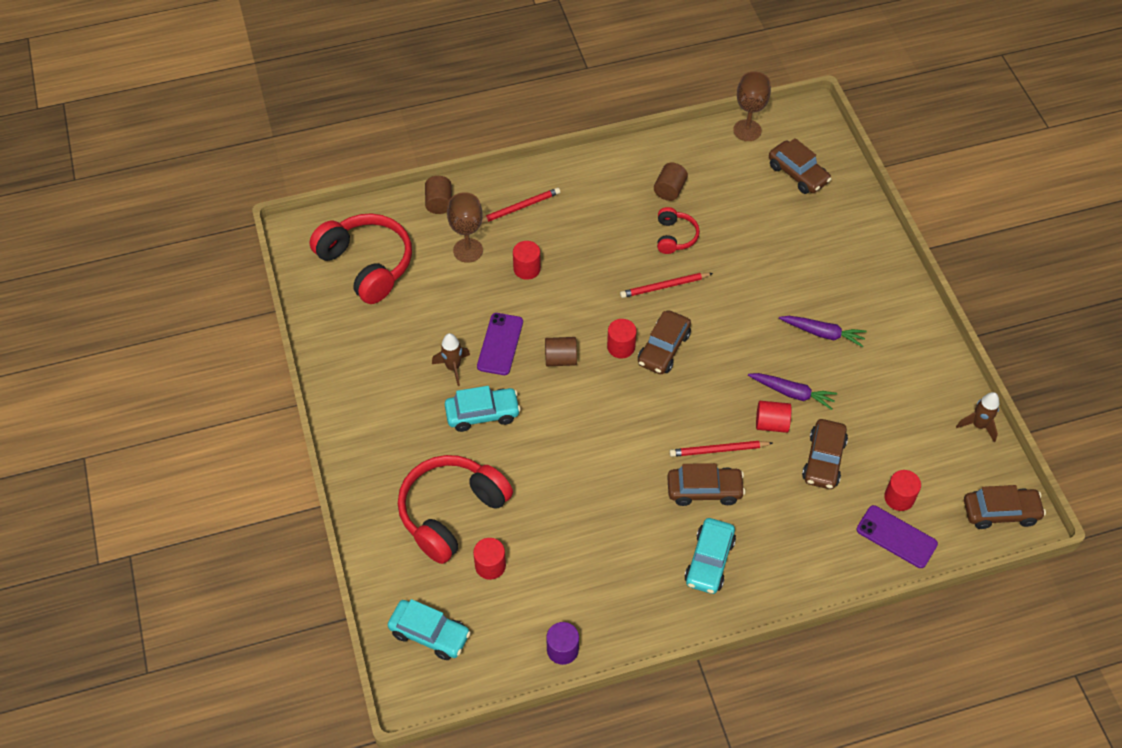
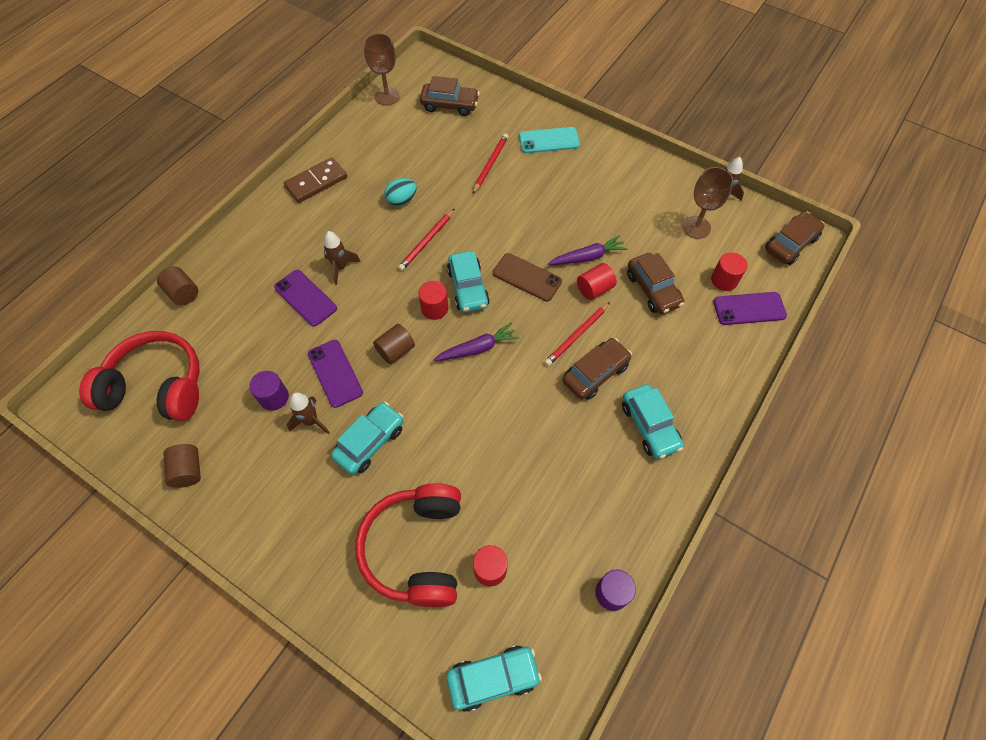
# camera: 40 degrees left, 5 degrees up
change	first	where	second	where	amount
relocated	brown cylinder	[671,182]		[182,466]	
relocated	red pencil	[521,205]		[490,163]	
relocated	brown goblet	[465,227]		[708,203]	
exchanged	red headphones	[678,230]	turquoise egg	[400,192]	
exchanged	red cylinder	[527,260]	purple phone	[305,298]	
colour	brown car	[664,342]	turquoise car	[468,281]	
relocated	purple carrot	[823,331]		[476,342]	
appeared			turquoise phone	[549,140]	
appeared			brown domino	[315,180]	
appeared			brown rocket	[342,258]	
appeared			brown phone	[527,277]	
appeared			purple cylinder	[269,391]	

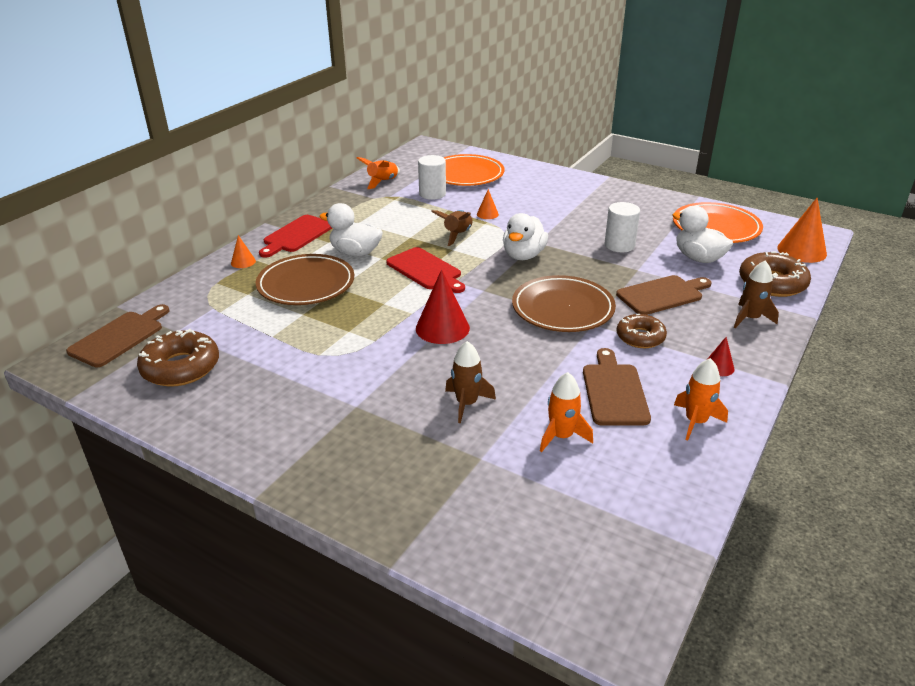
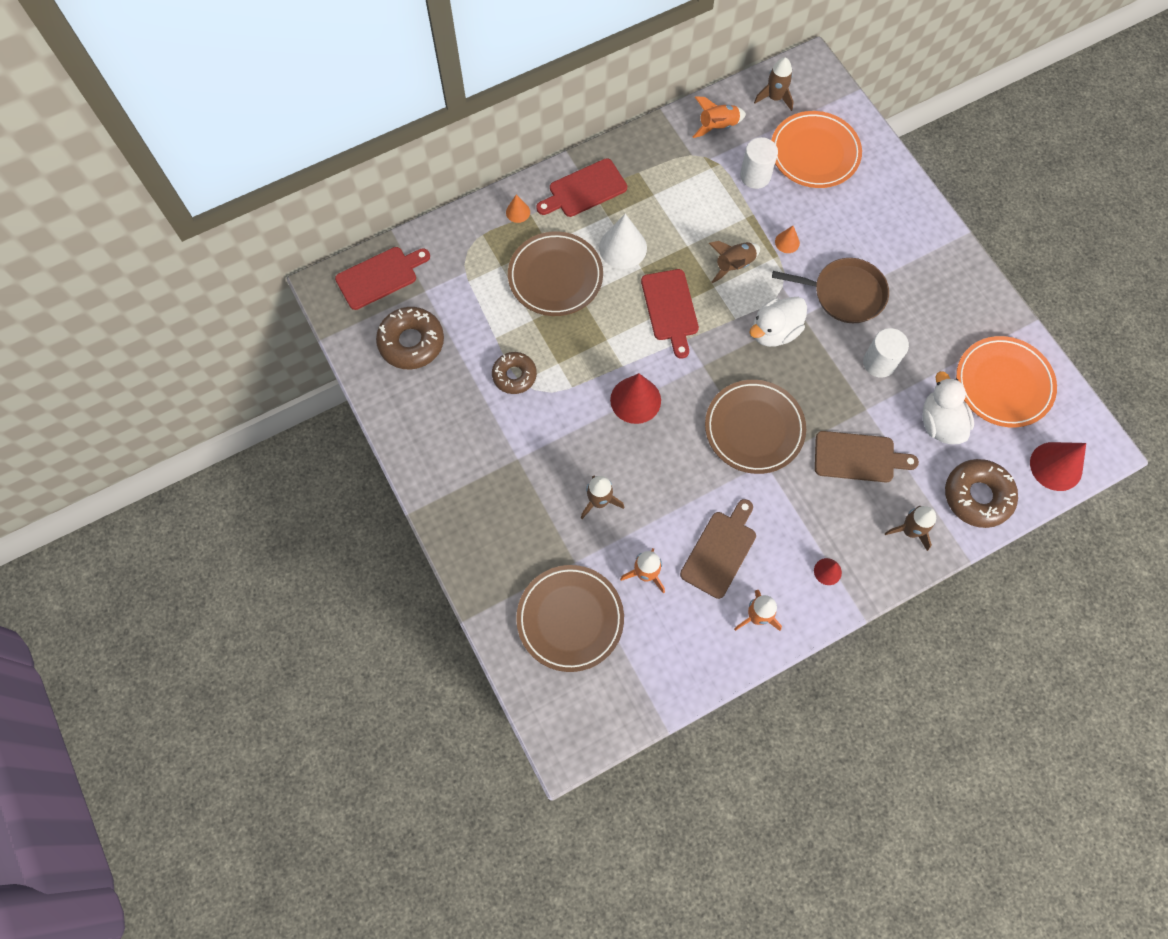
# camera: 30 degrees right, 35 degrees up
change	first	where	second	where	amount
colour	orange cone	[802,230]	red cone	[1058,466]	
exchanged	white duck	[351,230]	white cone	[623,241]	
colour	brown cutting board	[118,335]	red cutting board	[382,278]	
relocated	brown donut	[642,331]		[514,373]	
appeared			brown rocket	[774,84]	
appeared			brown pan	[830,290]	
appeared			brown plate	[570,618]	

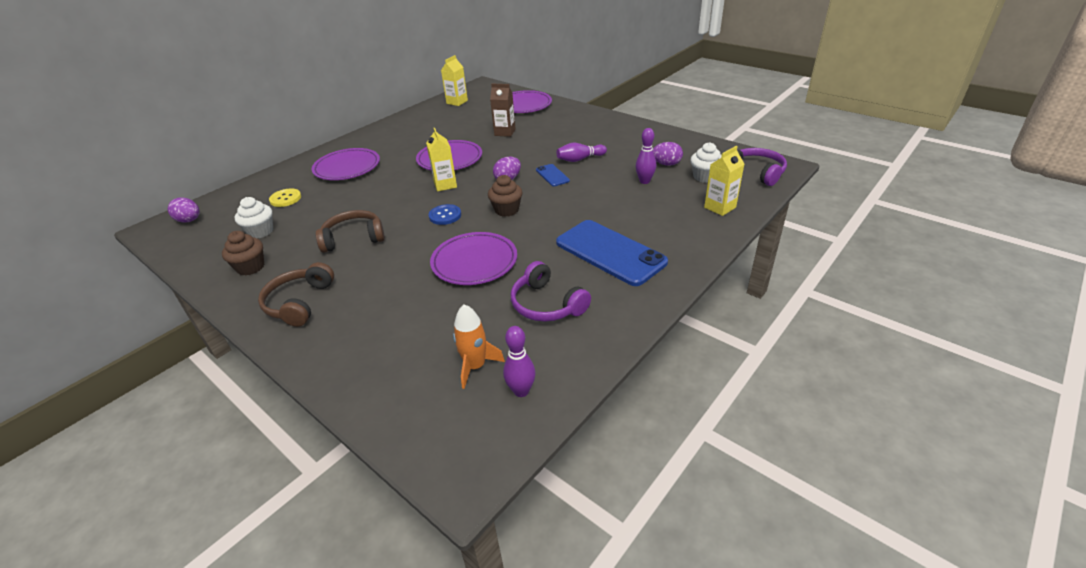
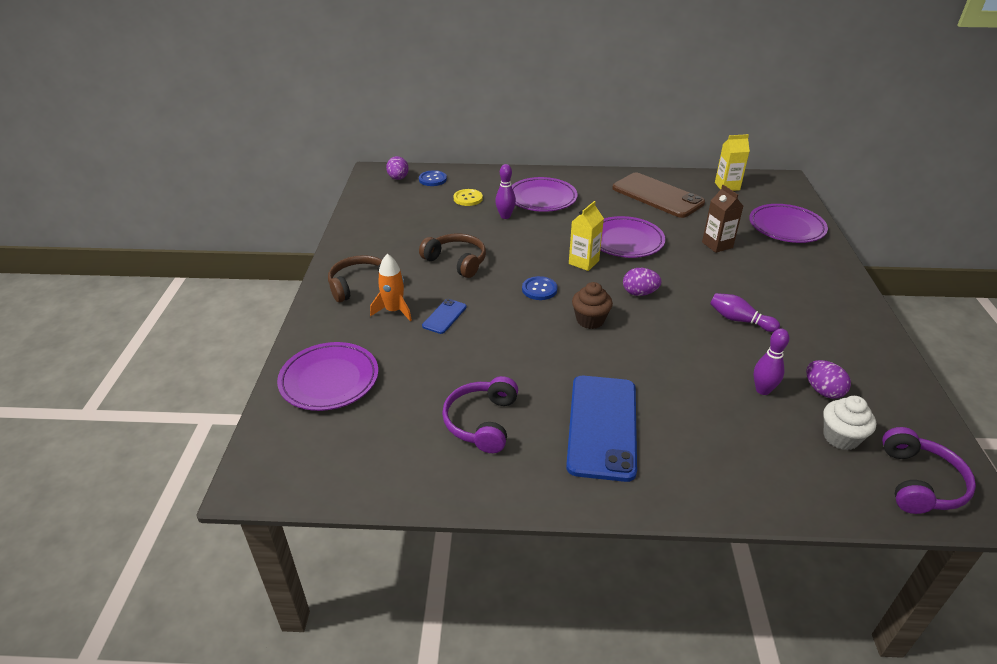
# camera: 50 degrees right, 0 degrees up
change	first	where	second	where	amount
missing	yellow carton	[724,180]			
relocated	blue phone	[553,175]		[444,316]	
missing	white cupcake	[254,217]			
missing	brown cupcake	[243,253]			
relocated	purple plate	[473,258]		[327,376]	
relocated	orange rocket	[479,346]		[391,287]	
relocated	purple bowling pin	[519,361]		[505,191]	
appeared			blue button	[433,178]	
appeared			brown phone	[658,195]	

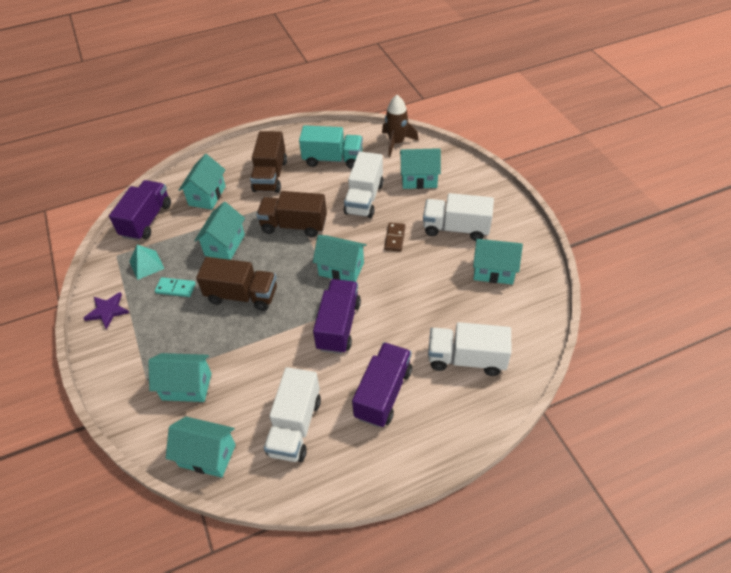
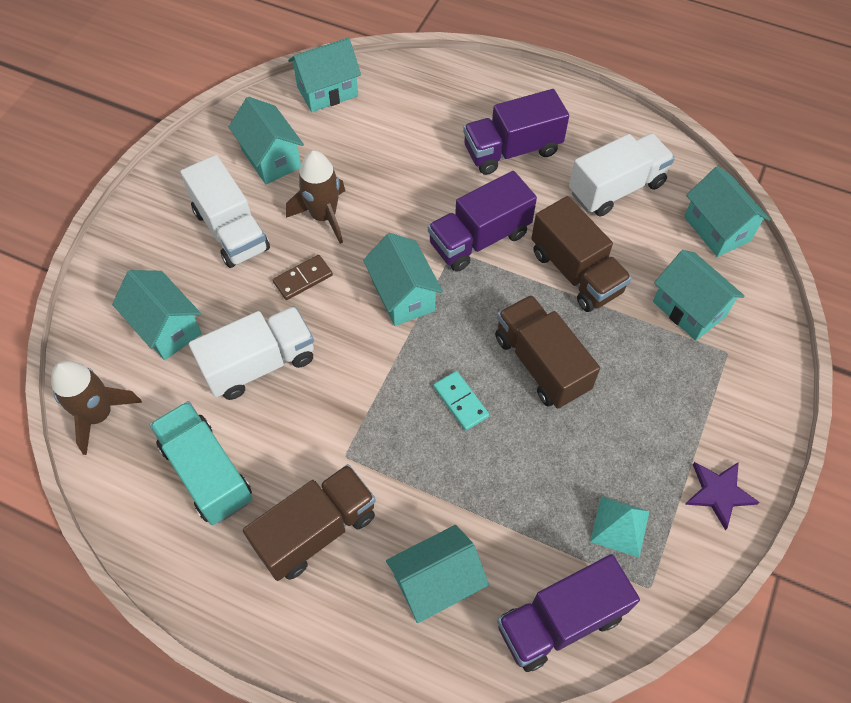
# camera: 135 degrees left, 10 degrees up
change	first	where	second	where	amount
relocated	brown truck	[291,214]		[581,254]	
relocated	turquoise house	[219,231]		[324,75]	
relocated	turquoise domino	[175,287]		[461,401]	
missing	white truck	[469,349]			
appeared			brown rocket	[315,197]	

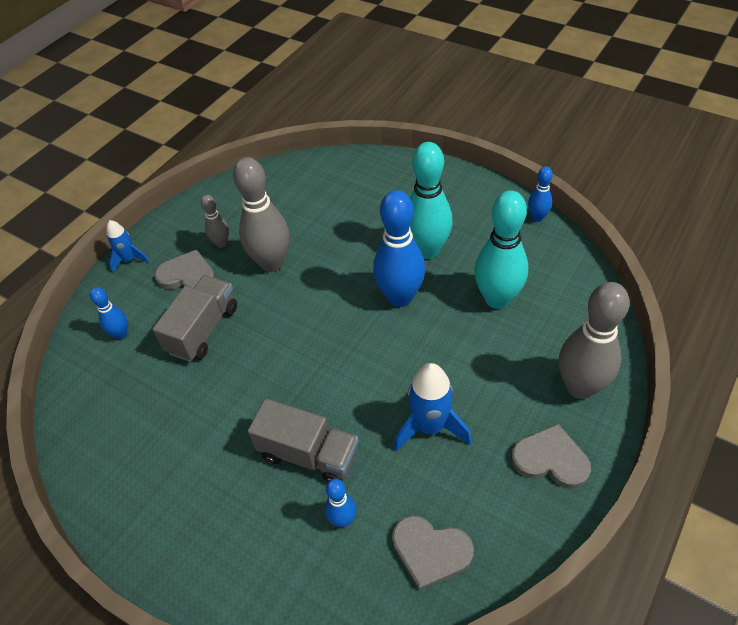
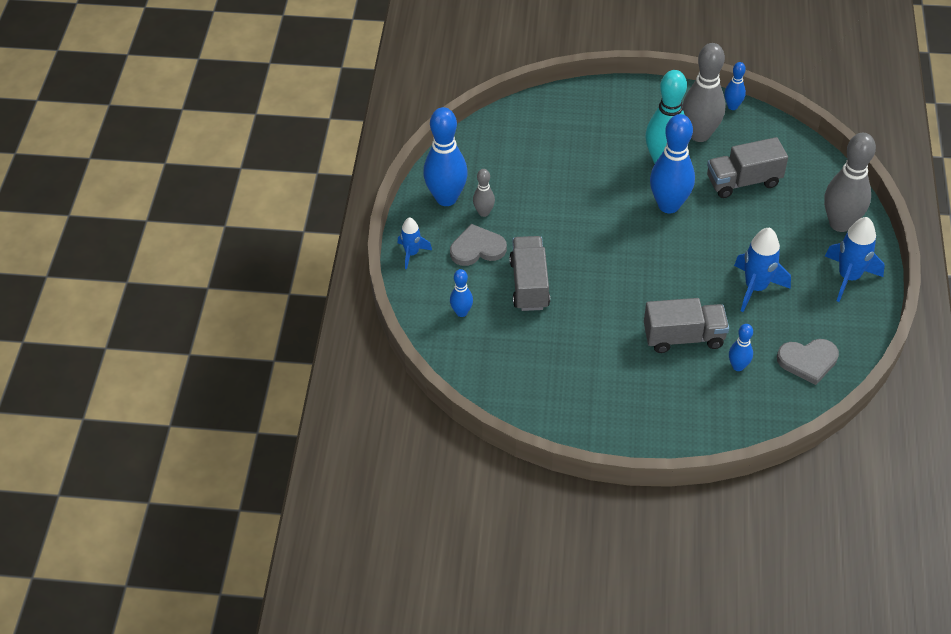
# camera: 30 degrees left, 0 degrees up
change	first	where	second	where	amount
relocated	grey bowling pin	[261,214]		[704,92]	
exchanged	turquoise bowling pin	[501,250]	grey truck	[747,167]	
exchanged	grey heart	[551,456]	blue rocket	[855,259]	
appeared			blue bowling pin	[445,156]	

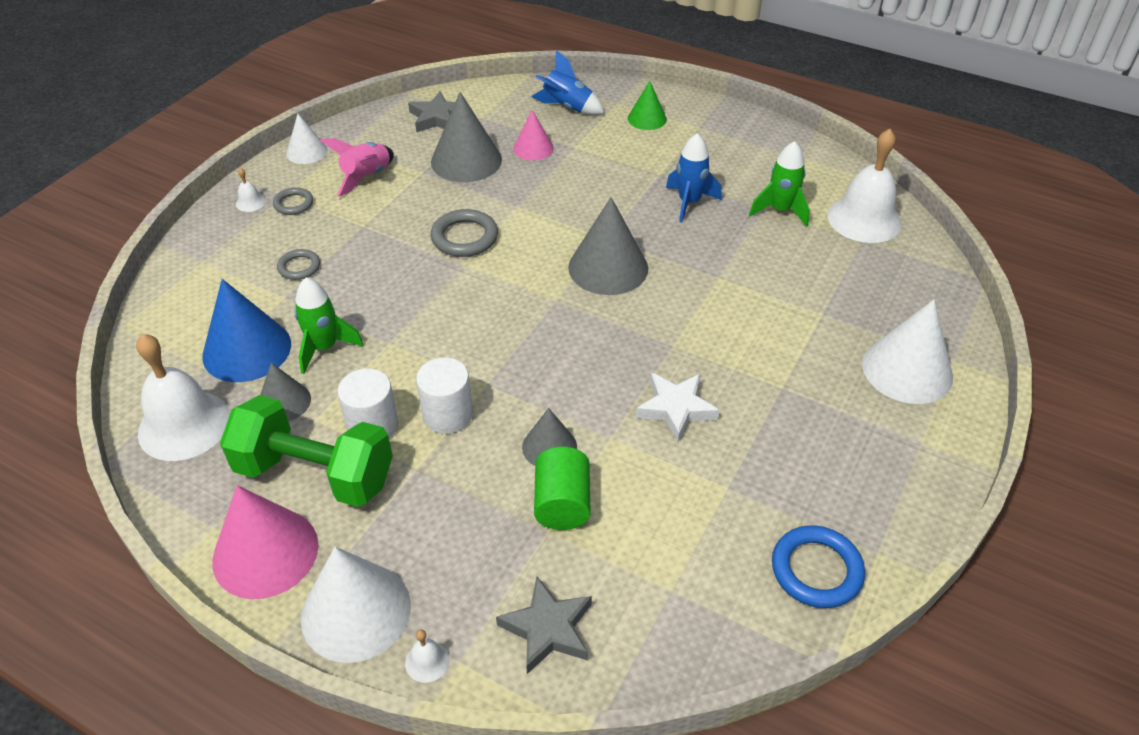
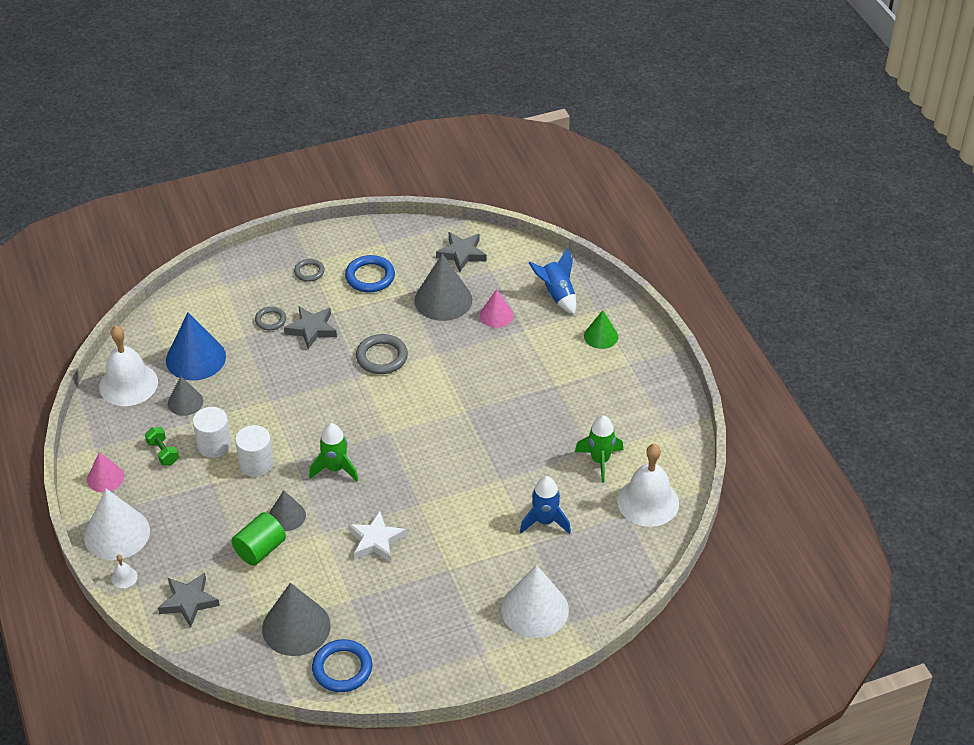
# camera: 40 degrees right, 0 degrees up
change	first	where	second	where	amount
missing	white cone	[306,139]			
relocated	blue rocket	[694,178]		[545,505]	
exchanged	pink rocket	[357,167]	blue ring	[370,274]	
missing	white bell	[251,190]			
relocated	grey cone	[608,246]		[296,619]	
relocated	green rocket	[329,325]		[333,452]	
size	green dumbbell	[306,451]		[162,446]	x0.42
size	pink cone	[265,542]		[105,472]	x0.58
appeared			grey star	[310,327]	

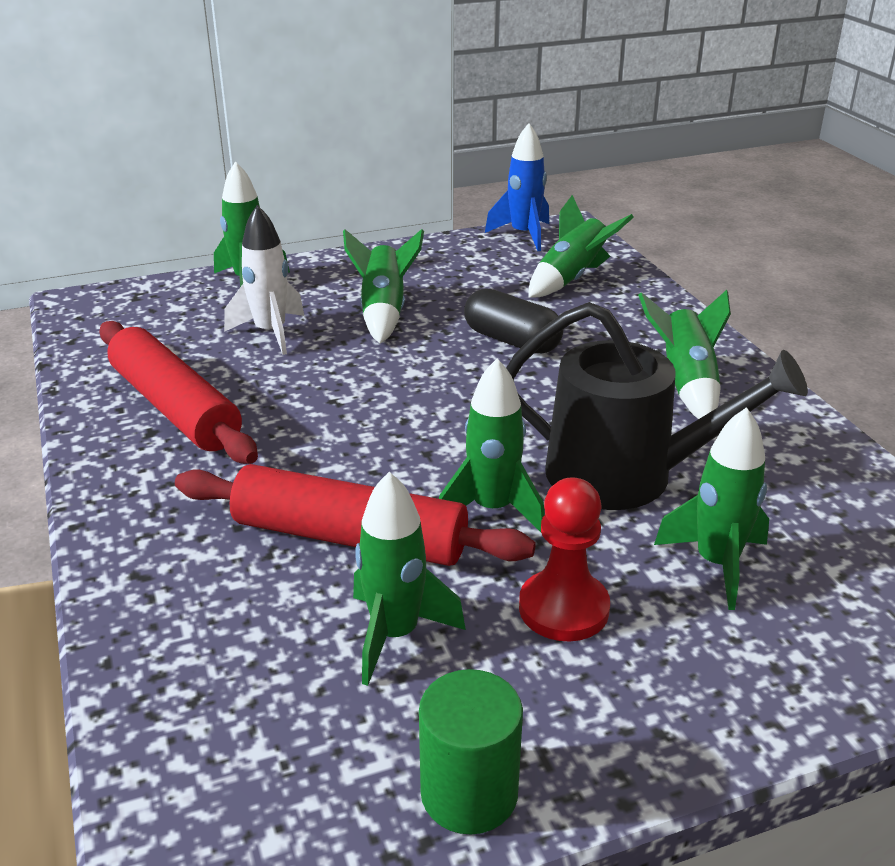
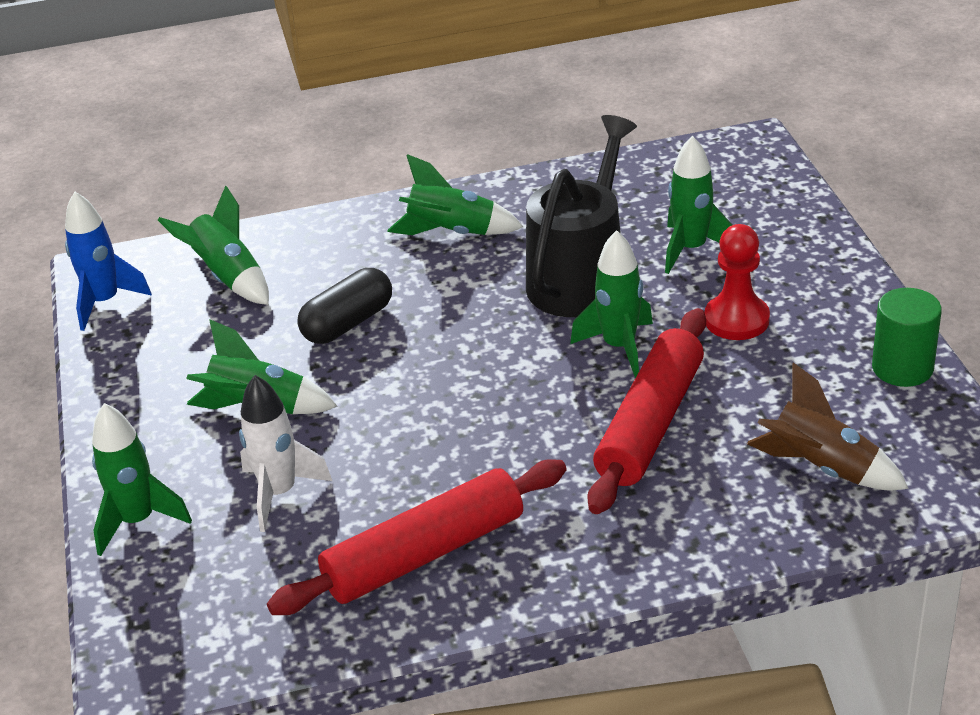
# camera: 80 degrees left, 5 degrees up
change	first	where	second	where	amount
missing	green rocket	[409,579]			
appeared			brown rocket	[828,426]	

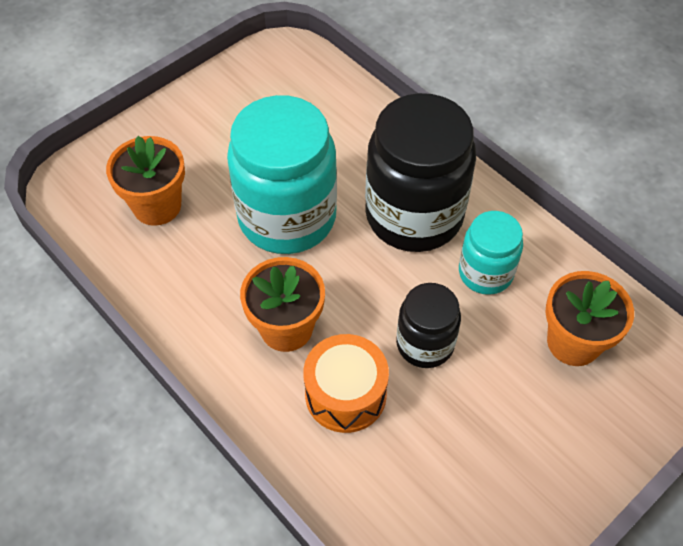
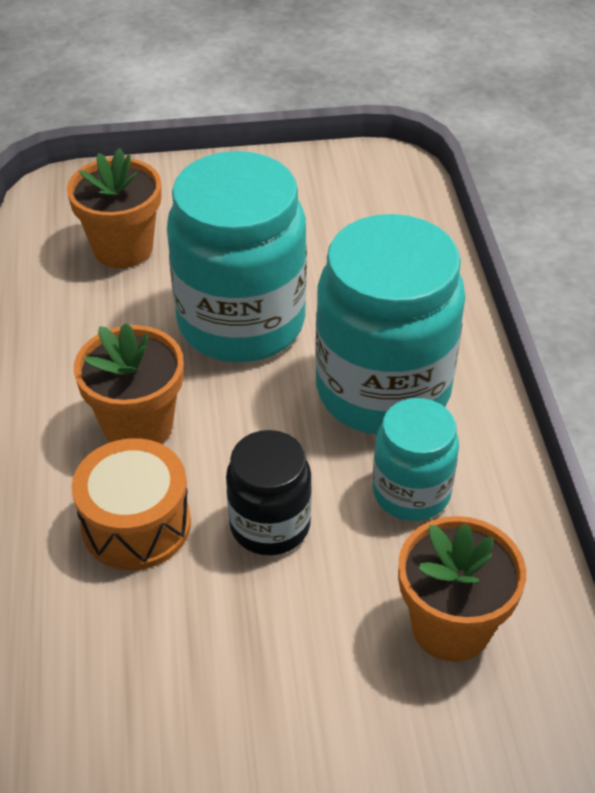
# camera: 35 degrees right, 10 degrees down
change	first	where	second	where	amount
colour	black jar	[420,172]	turquoise jar	[390,324]	

